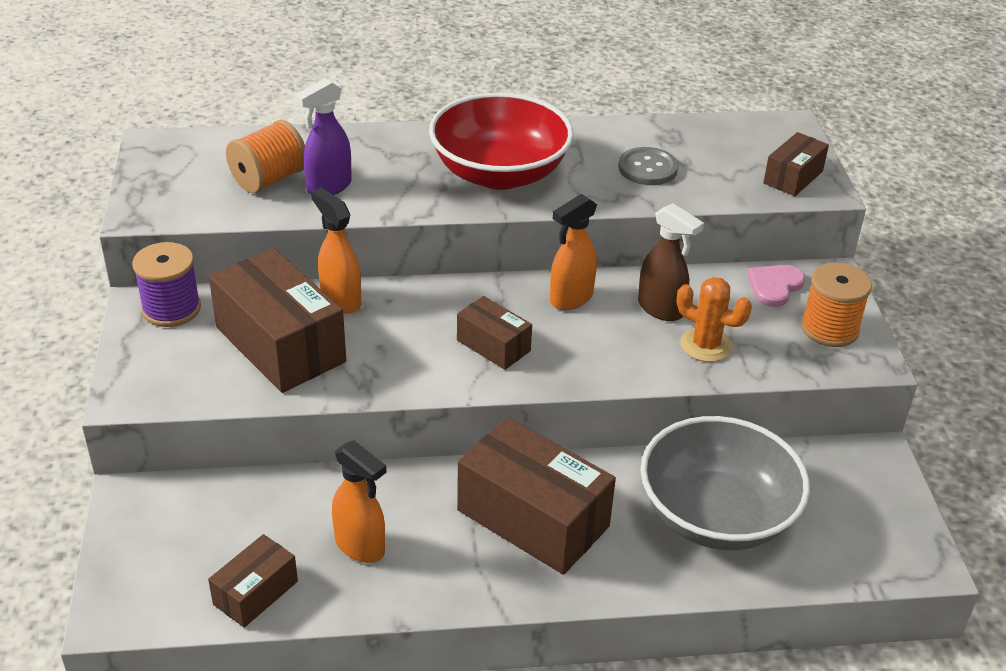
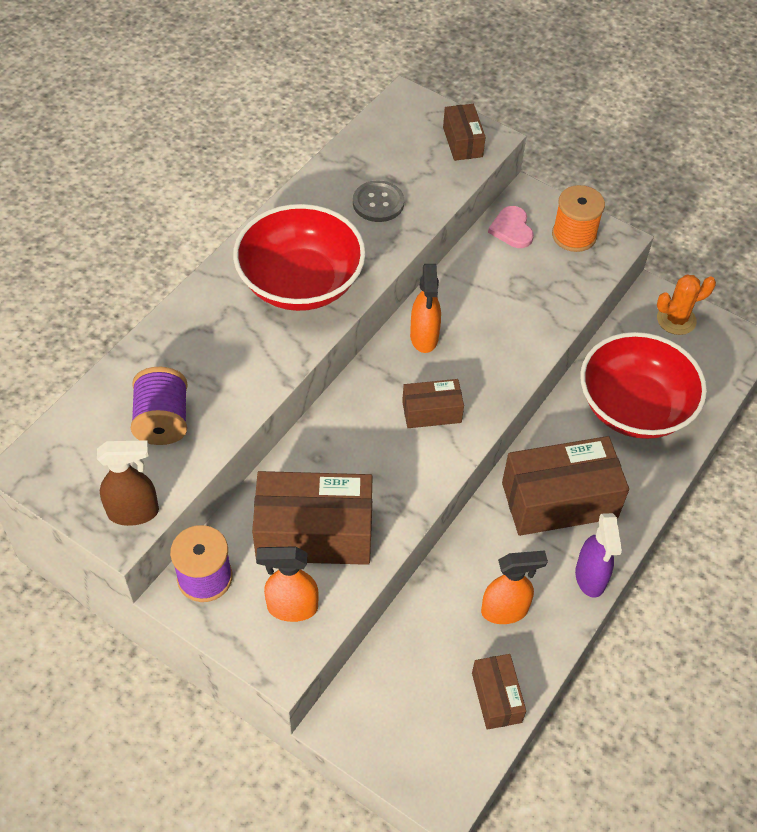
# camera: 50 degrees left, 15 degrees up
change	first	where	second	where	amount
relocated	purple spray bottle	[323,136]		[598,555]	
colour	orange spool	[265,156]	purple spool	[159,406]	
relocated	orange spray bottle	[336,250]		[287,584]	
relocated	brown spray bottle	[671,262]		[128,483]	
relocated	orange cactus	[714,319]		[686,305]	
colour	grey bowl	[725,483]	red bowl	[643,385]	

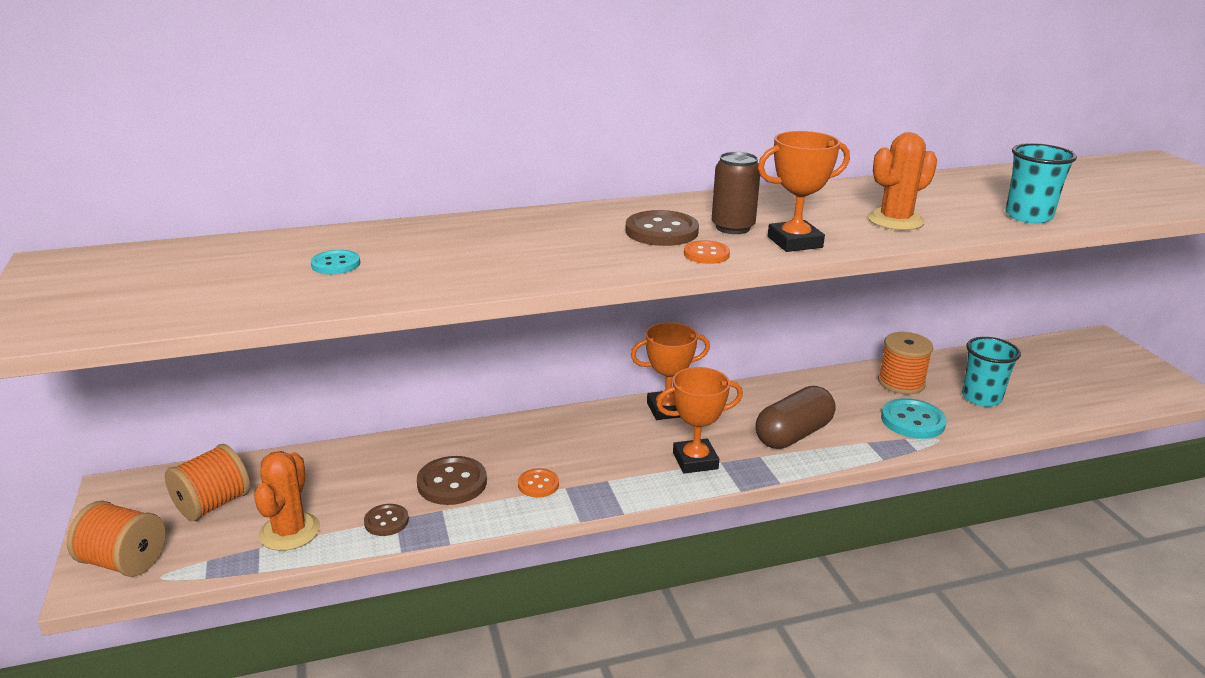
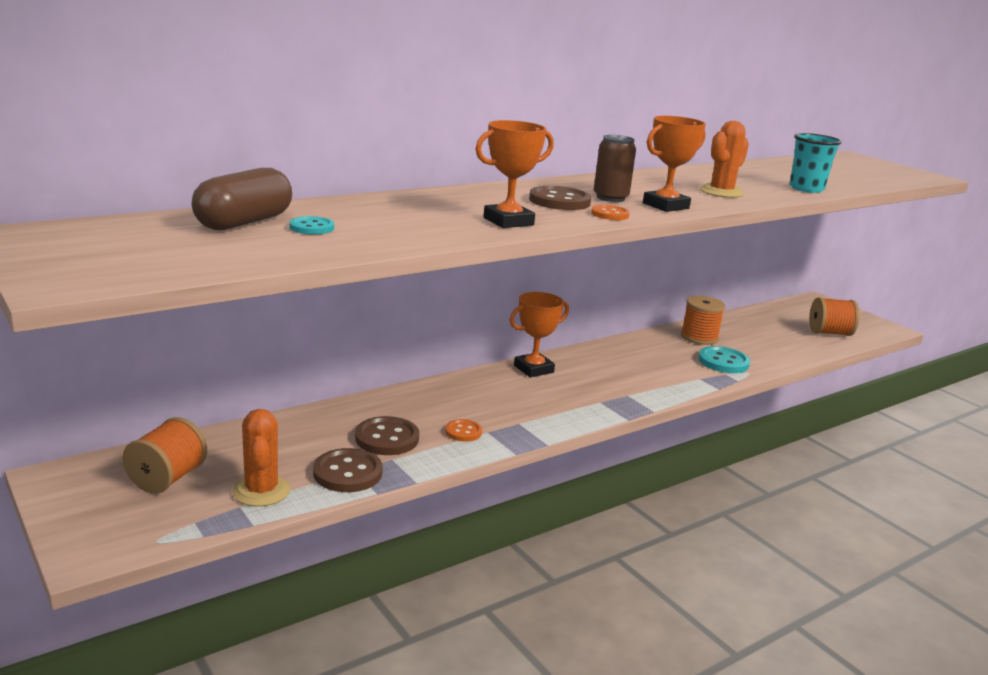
# camera: 20 degrees left, 5 degrees down
change	first	where	second	where	amount
missing	turquoise cup	[991,372]			
relocated	orange trophy	[699,420]		[514,174]	
relocated	brown capsule	[795,417]		[242,199]	
relocated	orange spool	[116,539]		[834,316]	
size	brown button	[386,520]		[348,470]	x1.68

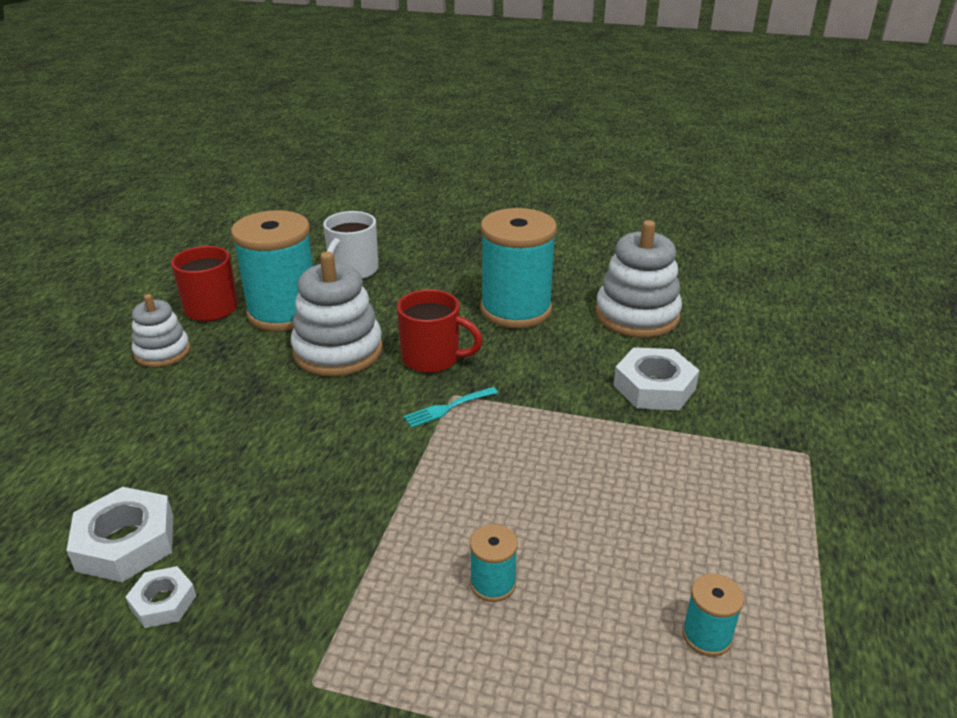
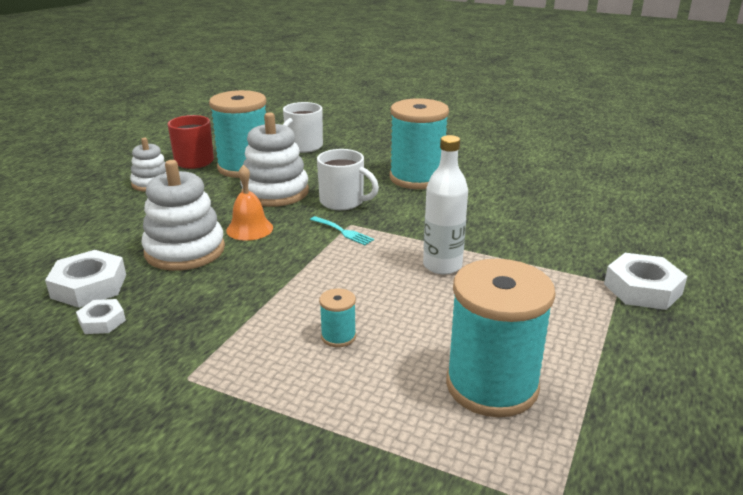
# camera: 10 degrees right, 5 degrees down
change	first	where	second	where	amount
relocated	white stacking toy	[638,279]		[183,215]	
colour	red mug	[440,331]	white mug	[348,179]	
relocated	white nut	[656,378]		[646,281]	
spun	turquoise fork	[450,407]		[342,230]	120 degrees counterclockwise
size	turquoise spool	[713,615]		[501,338]	x2.37
appeared			white bottle	[445,204]	
appeared			orange bell	[249,203]	

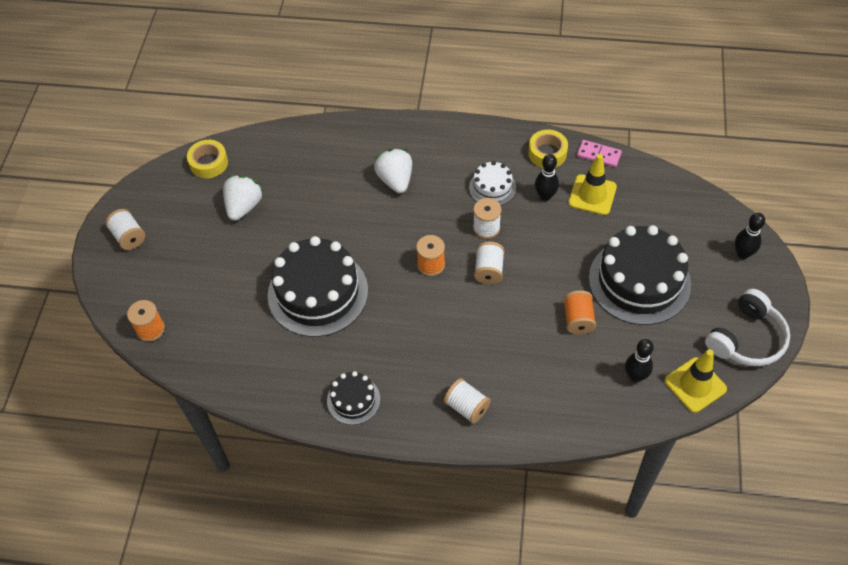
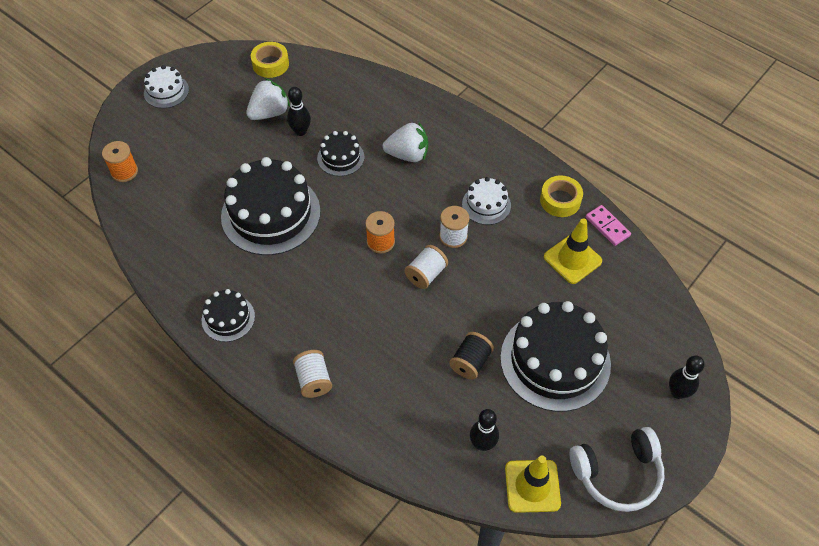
# camera: 30 degrees right, 0 degrees up
change	first	where	second	where	amount
spun	white strawberry	[393,170]		[405,142]	75 degrees clockwise
relocated	black bowling pin	[547,177]		[299,111]	
exchanged	white spool	[125,229]	white cake	[166,86]	
colour	orange spool	[579,312]	black spool	[471,356]	
appeared			black cake	[340,153]	

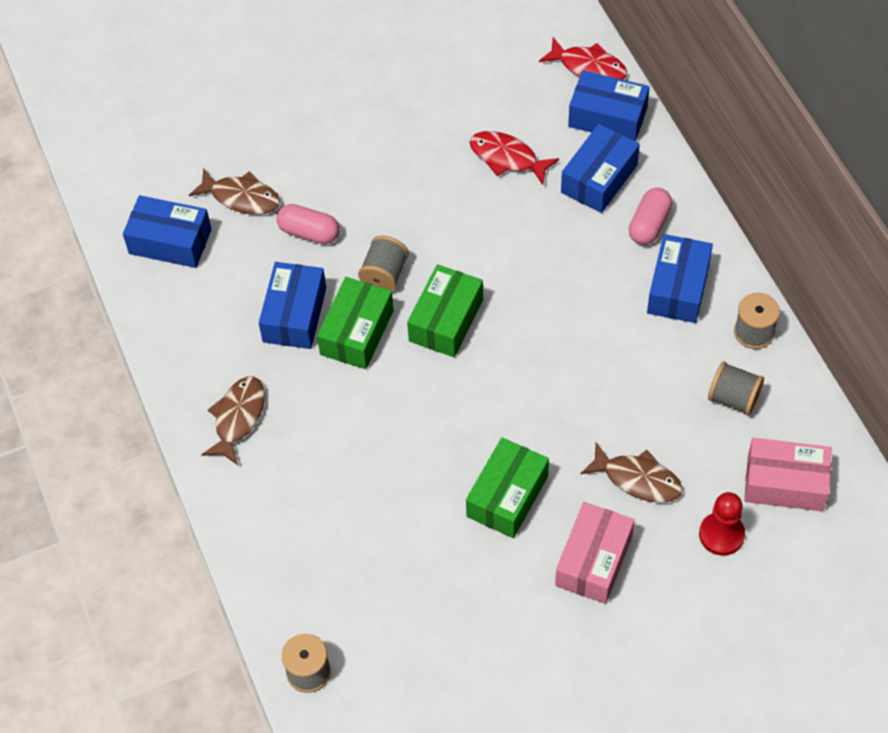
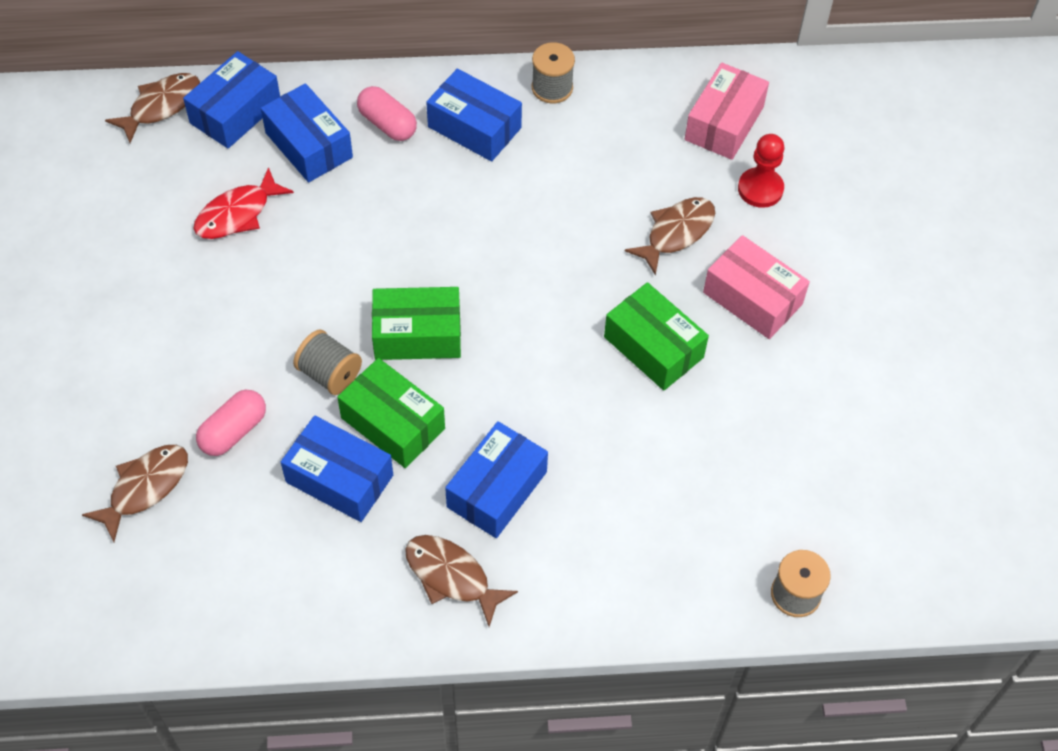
# camera: 75 degrees left, 0 degrees up
change	first	where	second	where	amount
colour	red fish	[583,58]	brown fish	[152,108]	
relocated	blue box	[167,231]		[496,479]	
spun	green box	[445,310]		[416,323]	45 degrees counterclockwise
missing	grey spool	[736,388]			

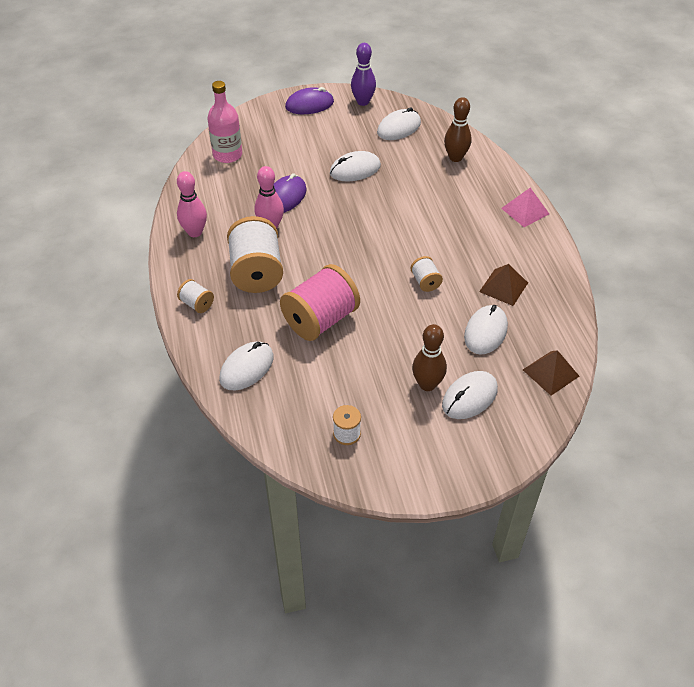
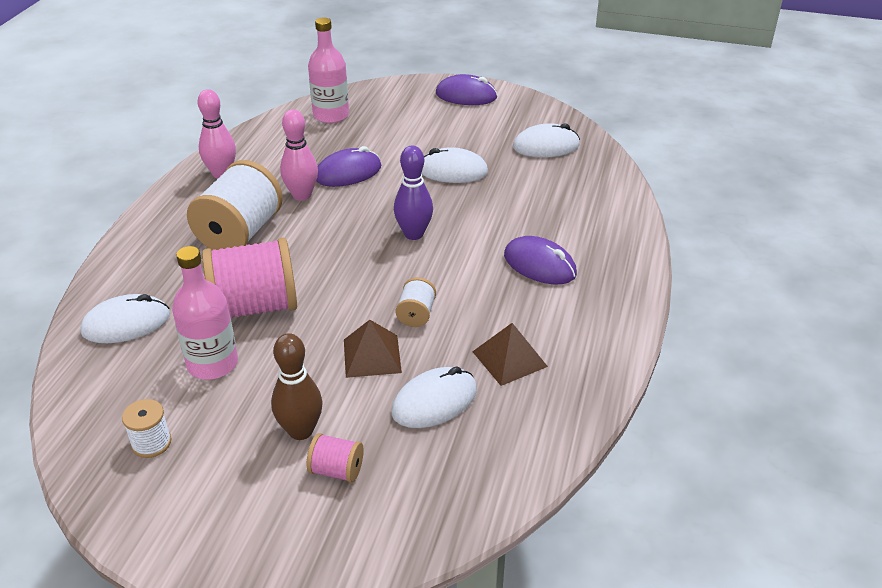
# camera: 30 degrees right, 10 degrees down
change	first	where	second	where	amount
relocated	purple bowling pin	[363,74]		[413,193]	
missing	brown bowling pin	[458,129]			
missing	pink pyramid	[525,207]			
missing	white spool	[195,296]			
relocated	brown pyramid	[551,372]		[373,349]	
exchanged	white mouse	[470,395]	pink spool	[335,458]	
appeared			purple mouse	[540,260]	
appeared			pink bottle	[205,313]	

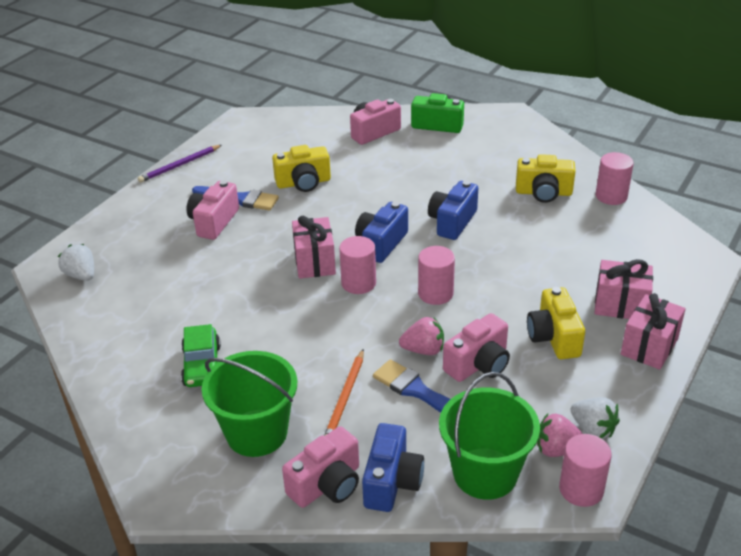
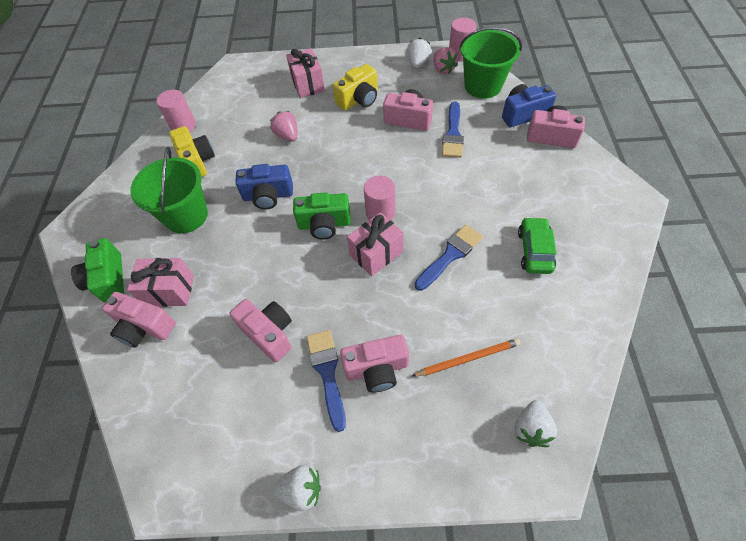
# camera: 120 degrees left, 20 degrees up
change	first	where	second	where	amount
exchanged	purple pencil	[180,164]	white strawberry	[296,488]	
colour	yellow camera	[301,168]	pink camera	[260,330]	
colour	blue camera	[381,232]	green camera	[322,215]	
missing	pink cylinder	[436,275]			
relocated	pink gift	[653,331]		[160,282]	
relocated	pink strawberry	[421,336]		[283,126]	
spun	green car	[201,355]		[537,245]	45 degrees counterclockwise
relocated	orange pencil	[344,392]		[466,357]	
relocated	green bucket	[249,404]		[169,189]	
appeared			blue brush	[449,258]	

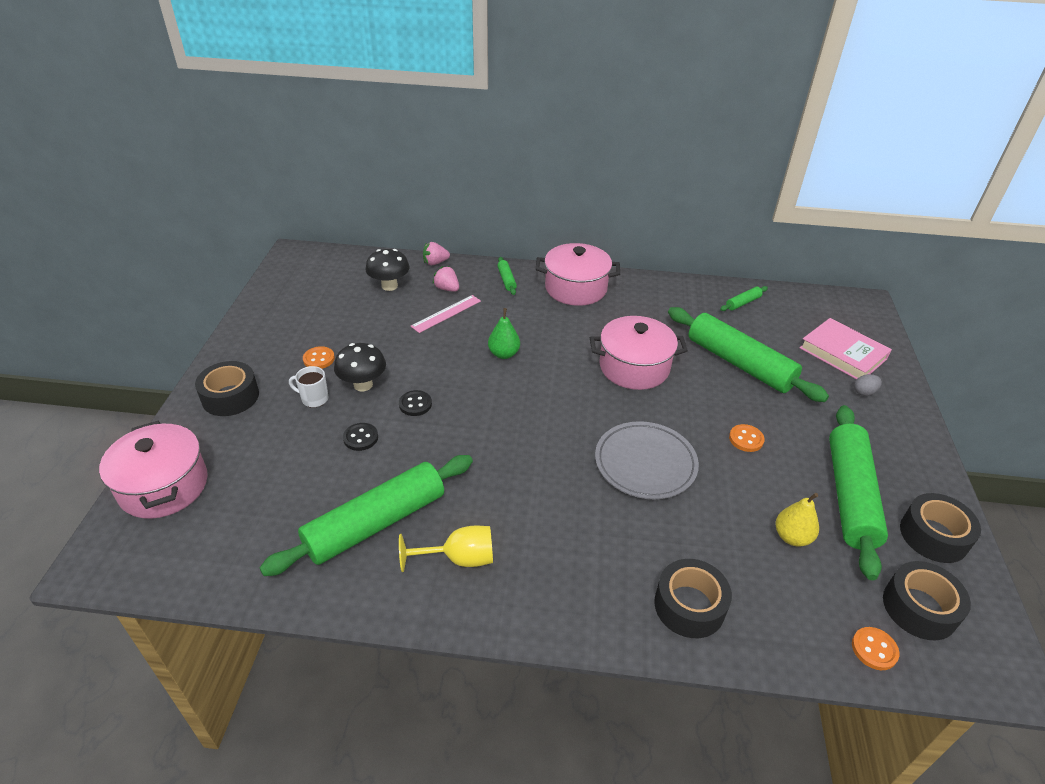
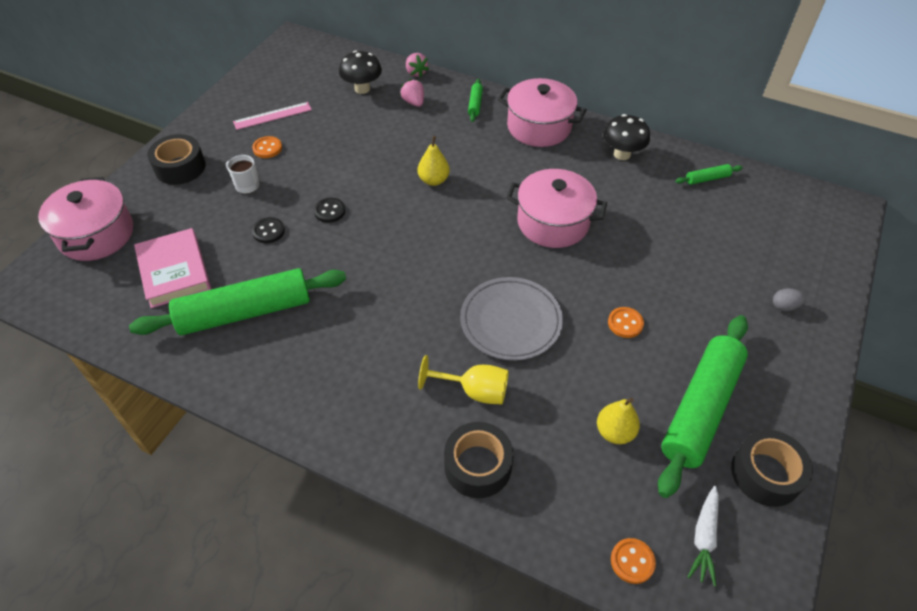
# camera: 20 degrees right, 10 degrees up
change	first	where	second	where	amount
spun	pink strawberry	[436,253]		[417,65]	120 degrees counterclockwise
relocated	pink ruler	[446,314]		[272,116]	
missing	green rolling pin	[748,354]			
colour	green pear	[504,333]	yellow pear	[434,161]	
relocated	pink book	[845,349]		[172,268]	
relocated	black mushroom	[360,367]		[626,137]	
relocated	yellow goblet	[446,549]		[463,379]	
exchanged	black tape	[927,601]	white carrot	[703,536]	

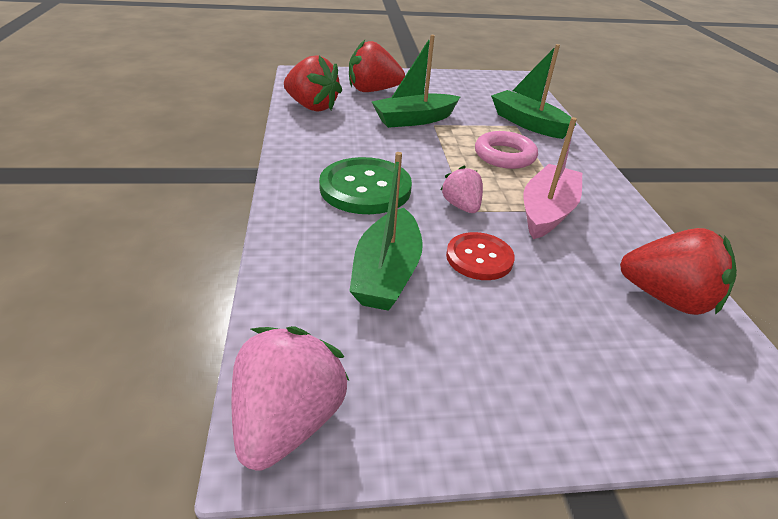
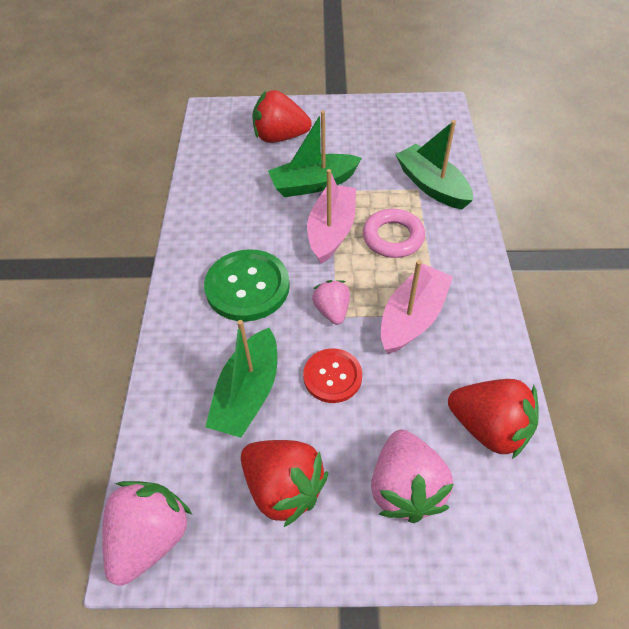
# camera: 10 degrees right, 15 degrees up
change	first	where	second	where	amount
relocated	red strawberry	[313,83]		[284,483]	
appeared			pink boat	[331,216]	
appeared			pink strawberry	[412,476]	

